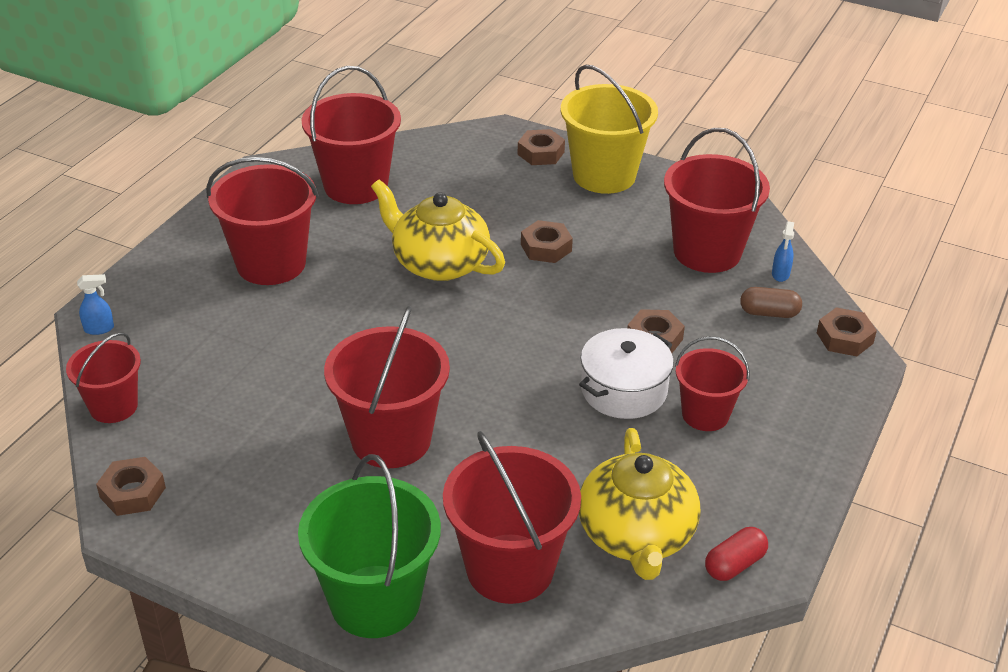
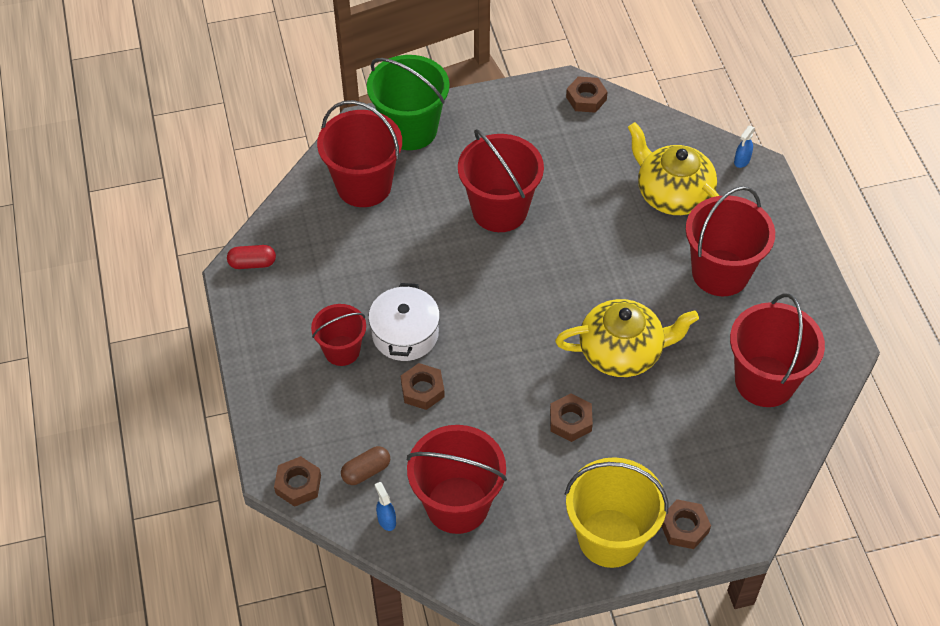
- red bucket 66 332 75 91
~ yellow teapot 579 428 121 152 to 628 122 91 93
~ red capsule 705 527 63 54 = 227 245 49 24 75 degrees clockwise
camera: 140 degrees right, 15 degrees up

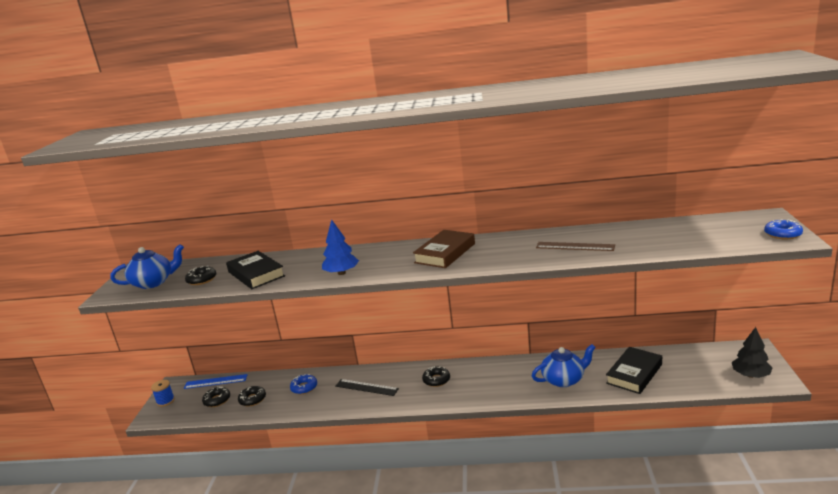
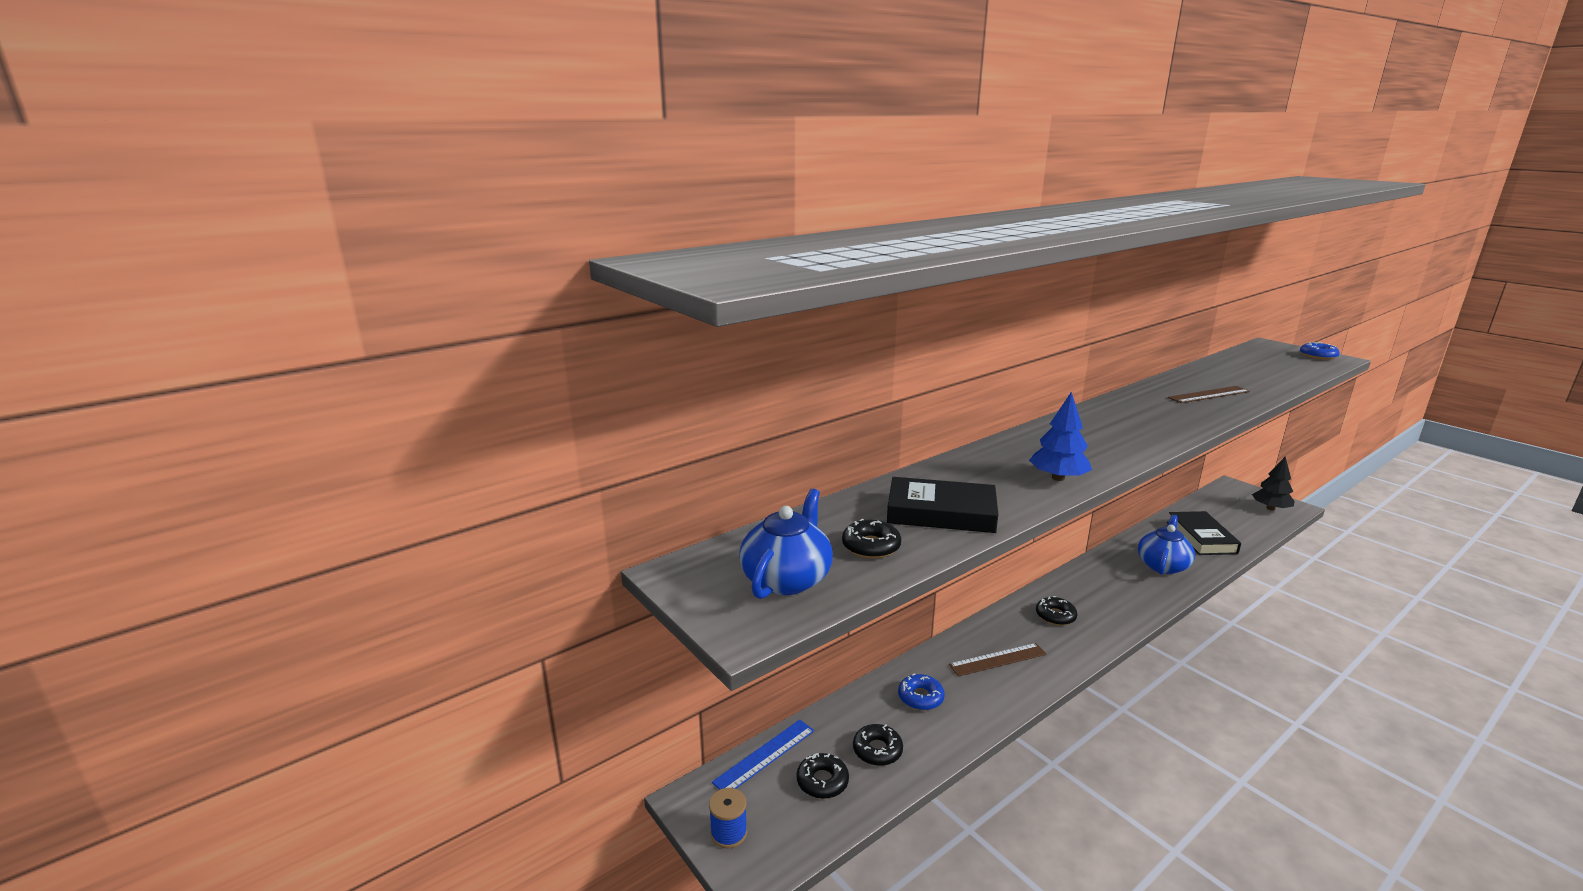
- brown book 413 230 62 38
~ black ruler 335 379 64 17 to brown ruler 949 643 98 34
camera: 45 degrees left, 0 degrees up

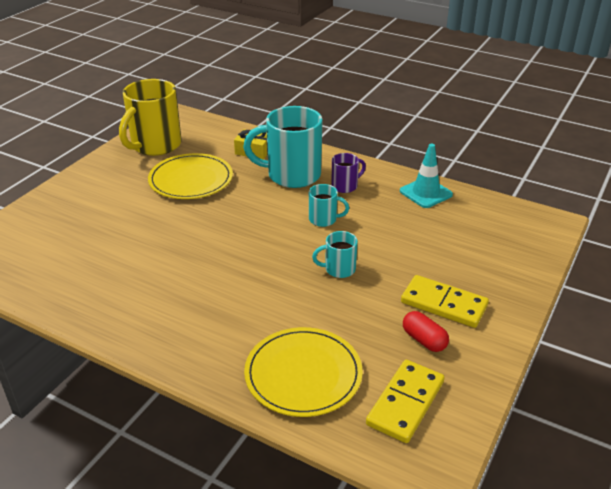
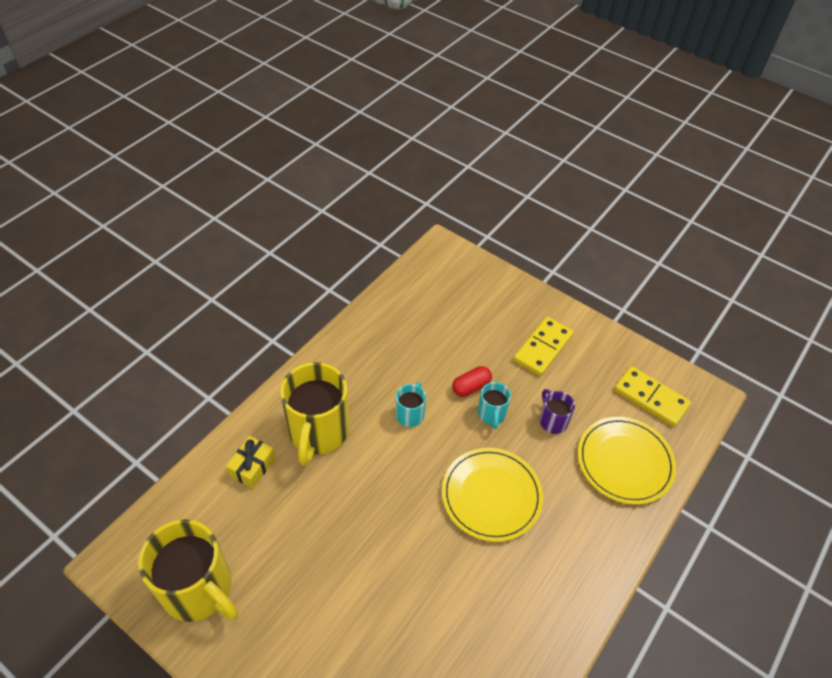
~ turquoise mug 243 106 80 82 to yellow mug 280 362 69 104
- turquoise traffic cone 400 144 53 64
~ yellow plate 148 153 85 46 to 442 448 101 94
~ purple mug 331 153 35 40 to 539 389 36 45
~ red capsule 403 311 46 41 to 452 366 40 31
camera: 85 degrees left, 15 degrees up

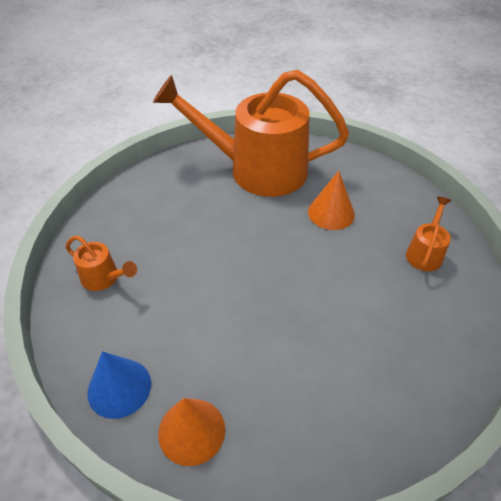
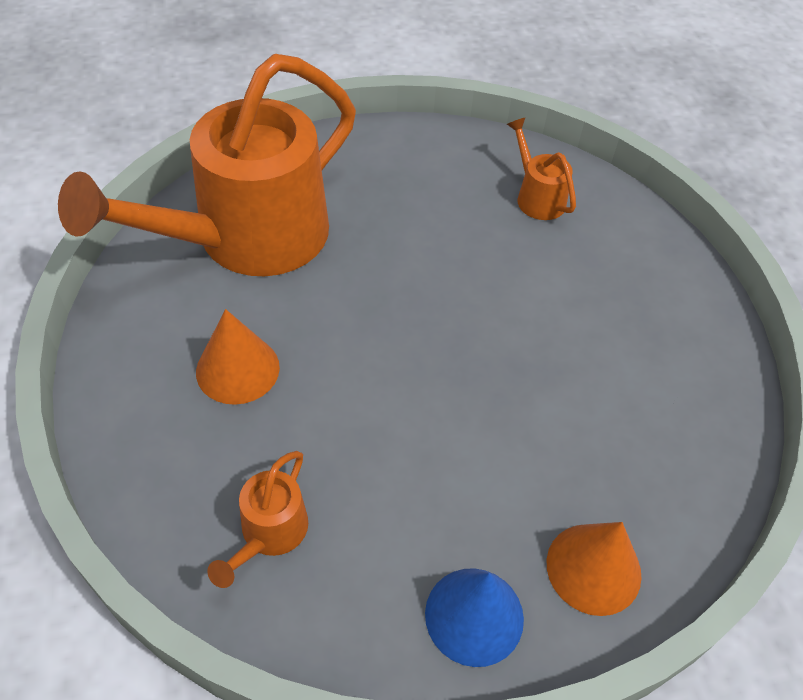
~ orange cone 308 171 47 59 to 196 309 84 96
~ orange watering can 66 236 71 55 = 207 451 101 137 135 degrees clockwise
camera: 55 degrees left, 5 degrees up

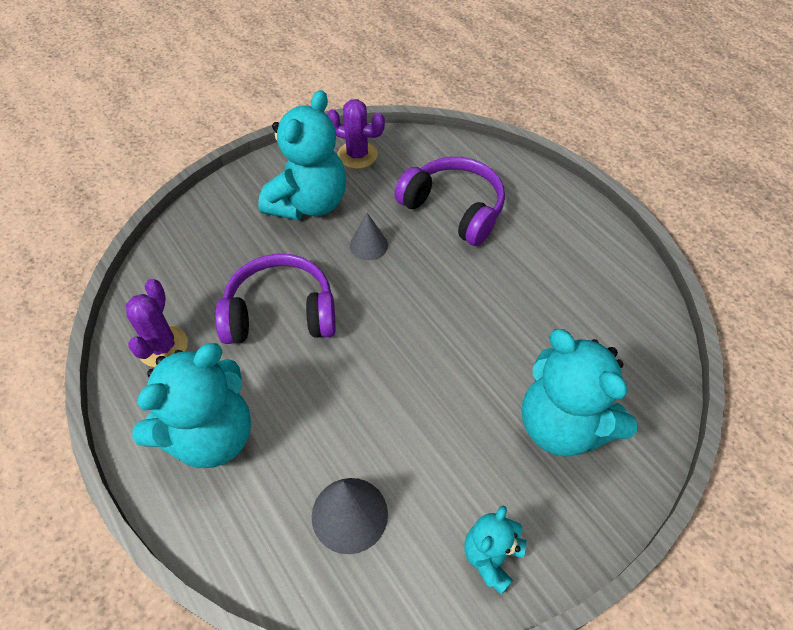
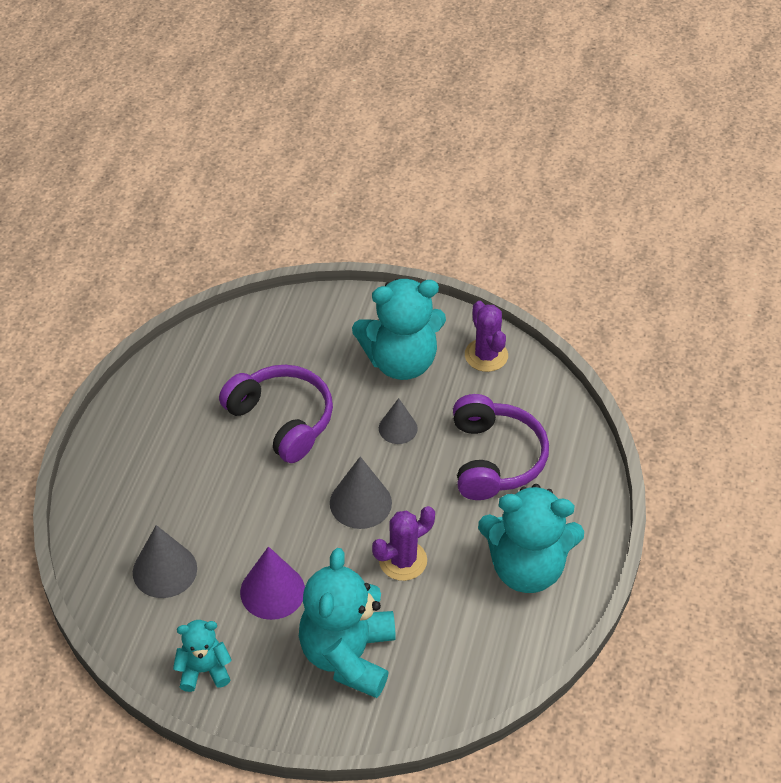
~ purple cactus 126 279 62 88 to 372 506 63 75
~ turquoise teddy bear 132 343 119 125 to 478 484 106 109
+ grey cone 330 457 62 72
+ purple cone 240 546 65 74
camera: 50 degrees right, 5 degrees down

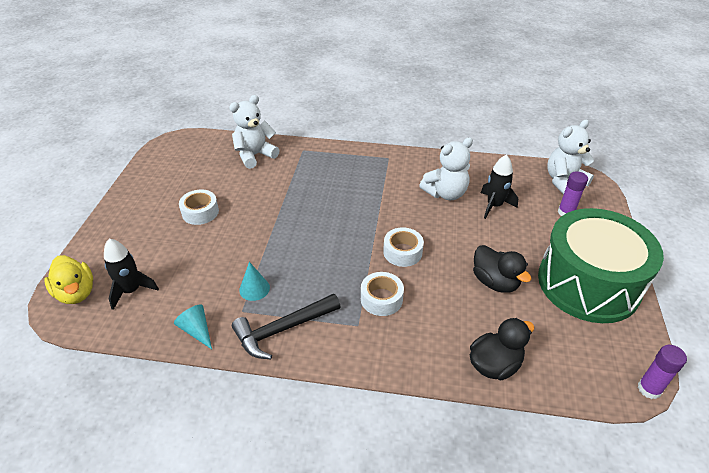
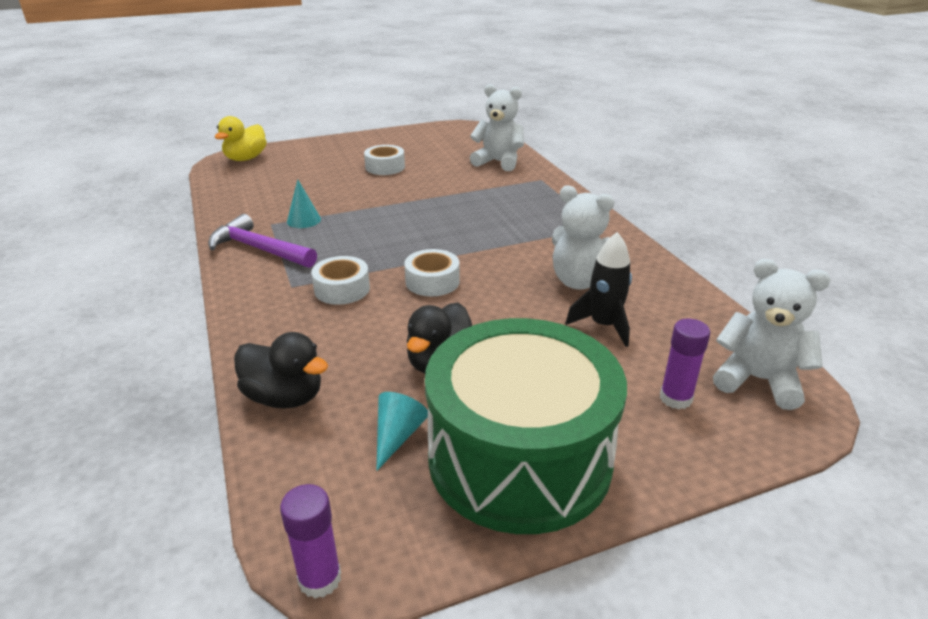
- black rocket 104 239 55 71
~ black hammer 232 294 109 65 to purple hammer 208 214 109 54
~ turquoise cone 174 304 38 45 to 376 392 52 79
camera: 60 degrees right, 10 degrees down

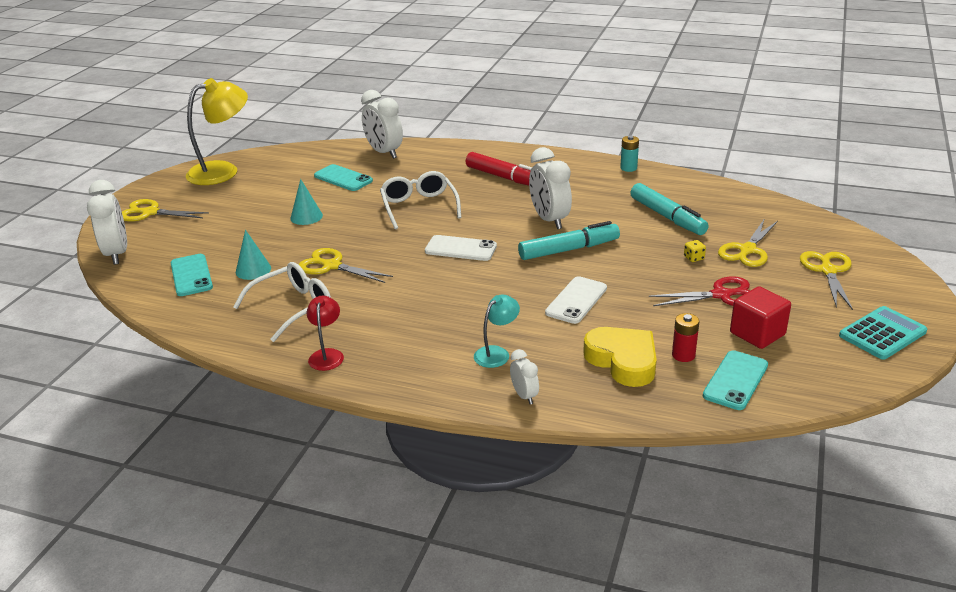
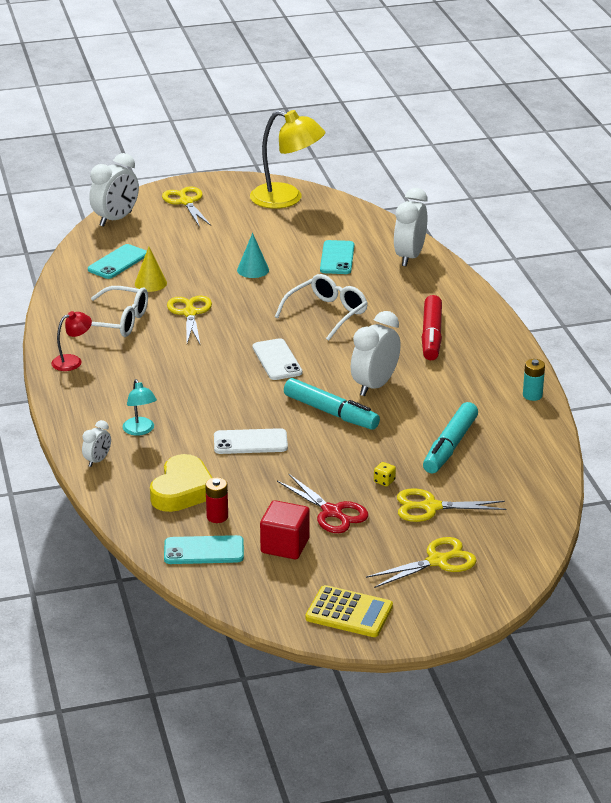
~ turquoise cone 236 230 35 50 to yellow cone 135 247 32 45
~ turquoise lamp 474 294 46 74 = 123 379 34 56 60 degrees clockwise
~ turquoise calculator 839 306 88 54 to yellow calculator 305 585 88 52
camera: 55 degrees right, 0 degrees up

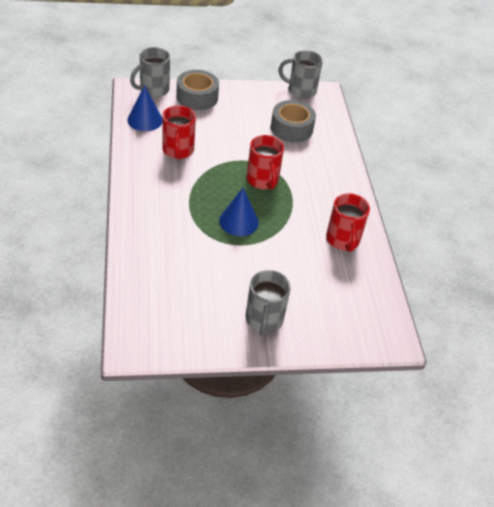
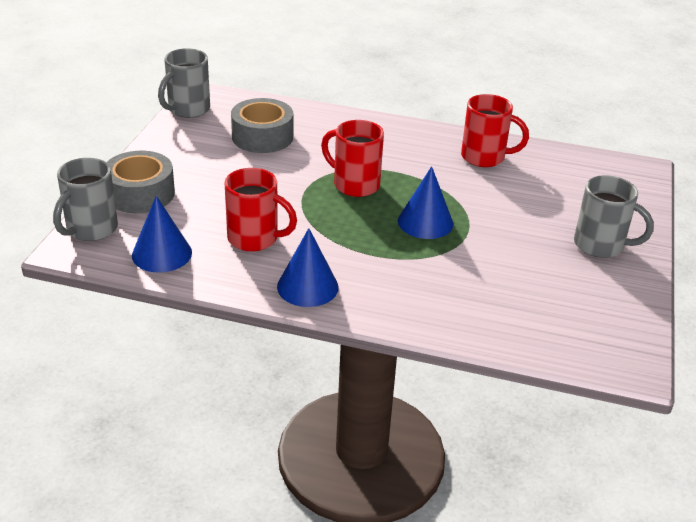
~ grey mug 130 47 40 50 = 53 158 65 83 45 degrees clockwise
~ red mug 247 135 37 54 = 321 120 63 77 150 degrees counterclockwise
+ blue cone 277 228 62 79
camera: 65 degrees left, 10 degrees down

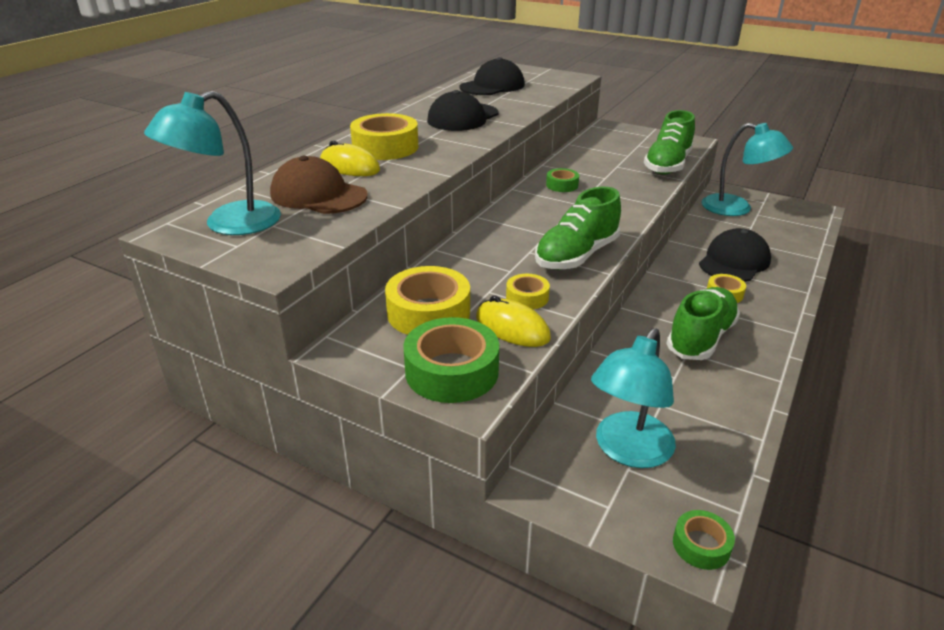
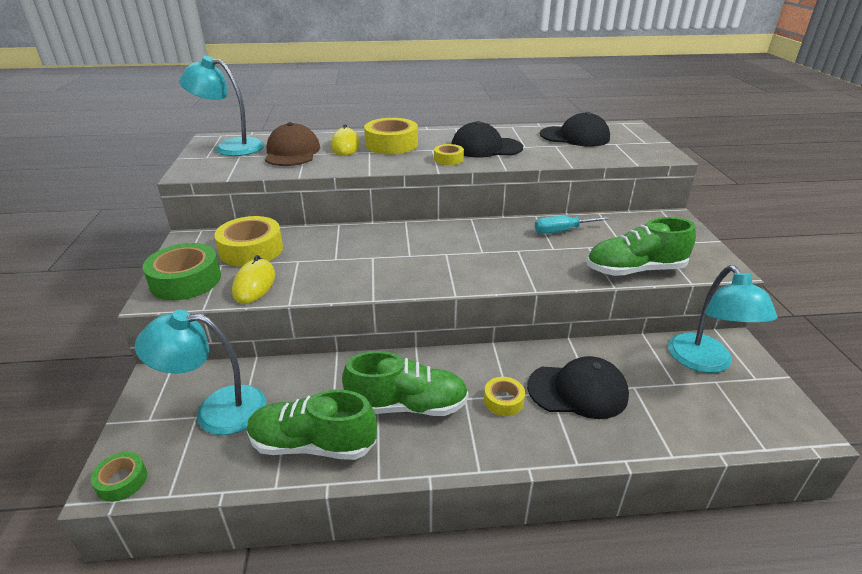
- green tape 546 168 33 24
~ green shoe 535 187 86 83 to 247 390 130 70
~ yellow tape 506 274 44 35 to 434 144 30 21
+ turquoise screwdriver 535 216 74 18
camera: 55 degrees right, 0 degrees up

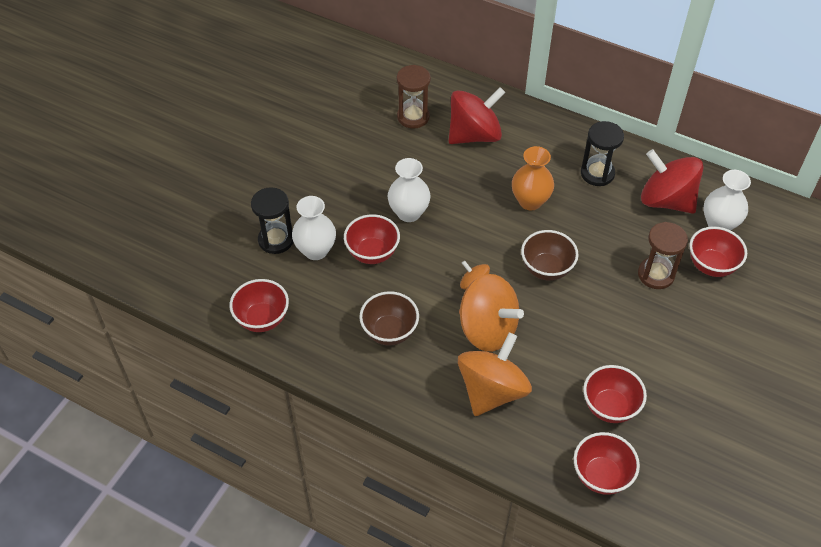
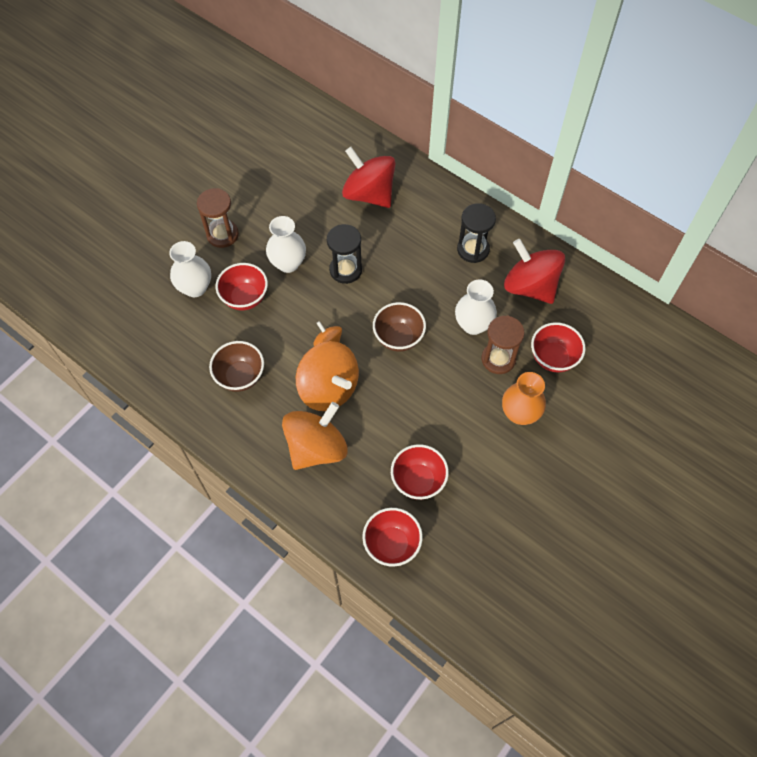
~ brown hourglass 397 65 34 64 to 197 188 42 60
~ red spinning top 449 87 56 57 = 342 147 53 61 120 degrees counterclockwise
~ orange vase 512 146 42 64 to 502 372 44 53
~ white vase 704 170 47 60 to 455 279 42 56
~ black hourglass 251 187 42 67 to 327 224 35 60
- red bowl 229 279 60 53
camera: 10 degrees right, 10 degrees up

